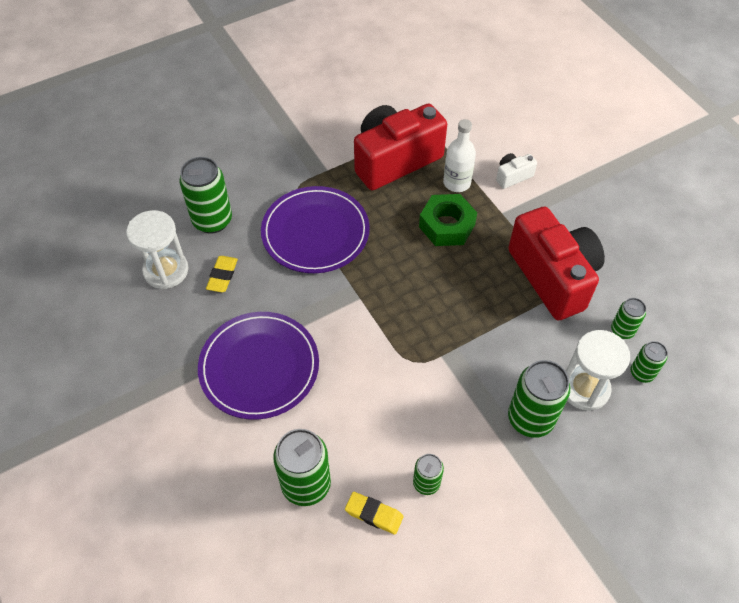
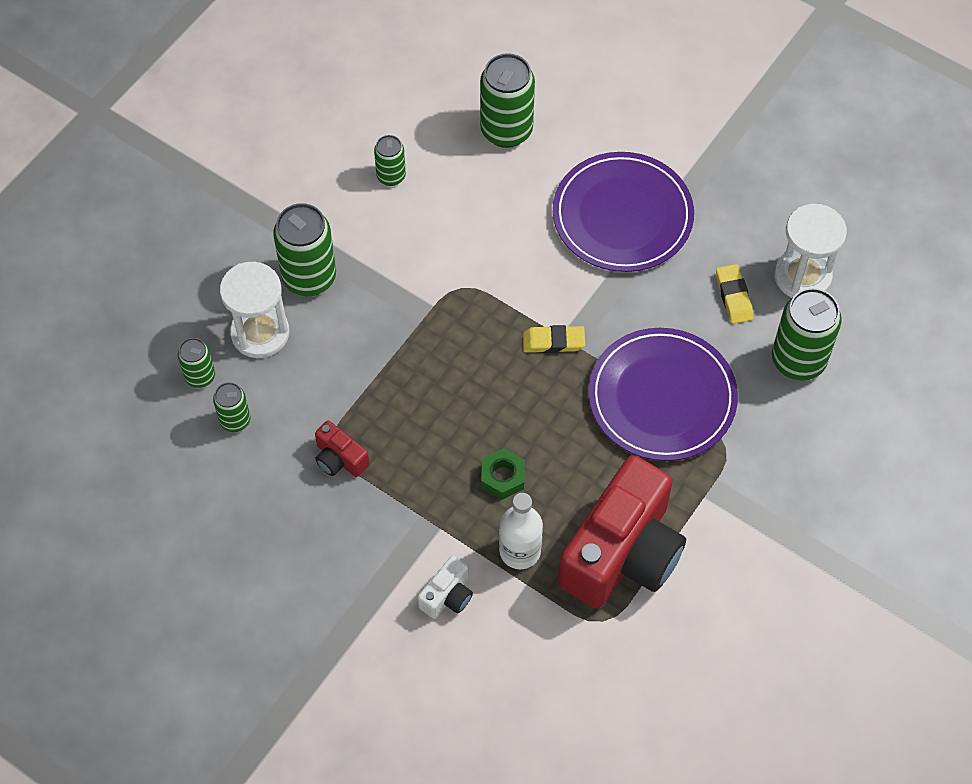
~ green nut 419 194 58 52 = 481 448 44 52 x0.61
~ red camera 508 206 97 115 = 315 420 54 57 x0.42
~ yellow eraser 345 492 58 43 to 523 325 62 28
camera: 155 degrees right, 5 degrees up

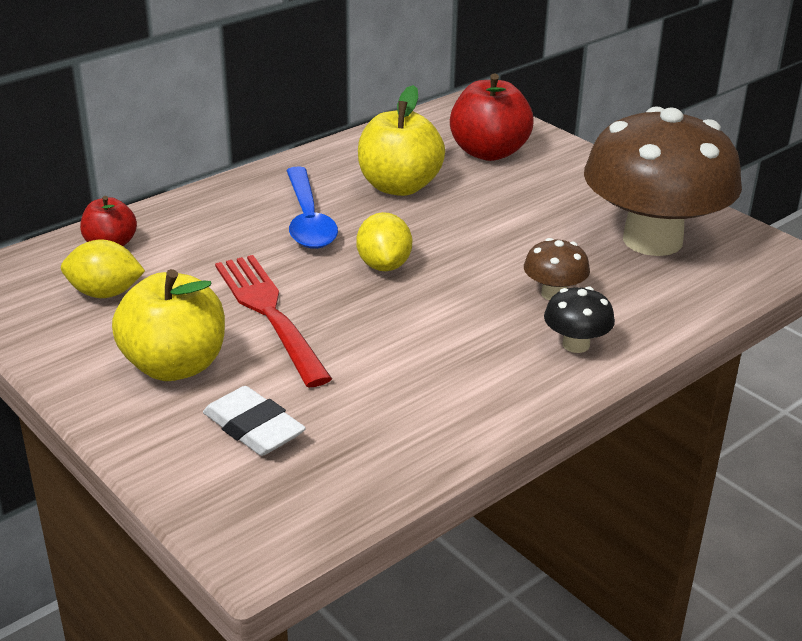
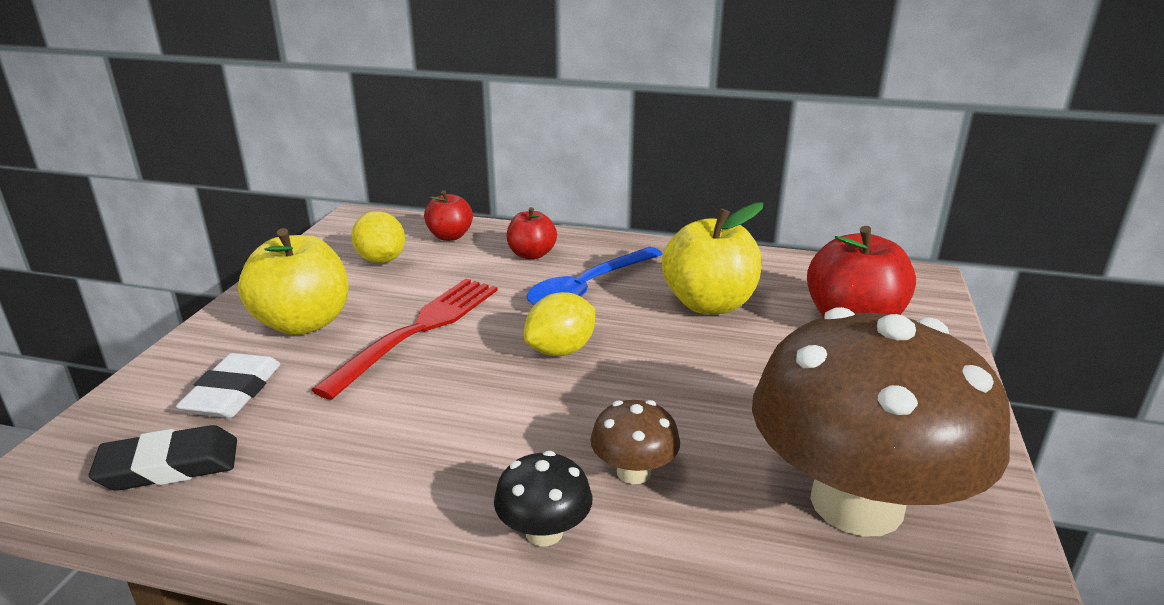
+ red apple 507 207 50 53
+ black eraser 89 425 148 66
camera: 55 degrees right, 5 degrees down

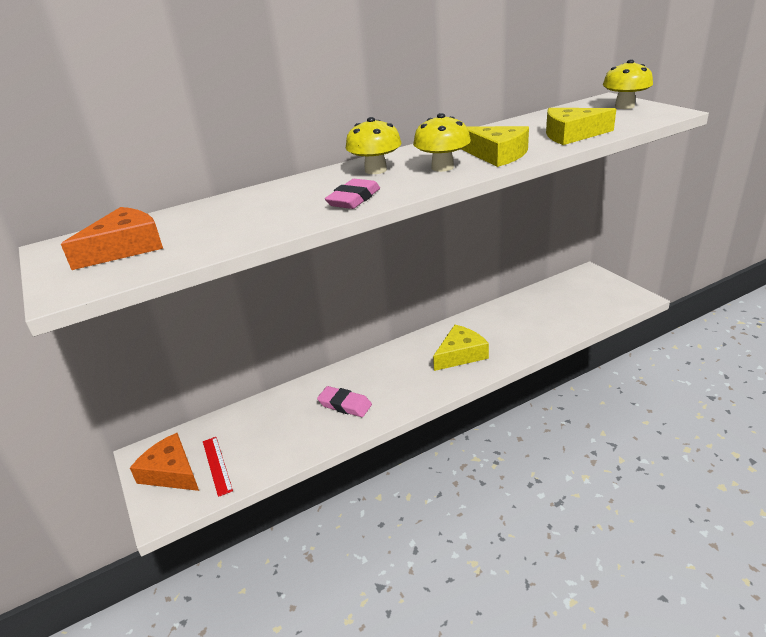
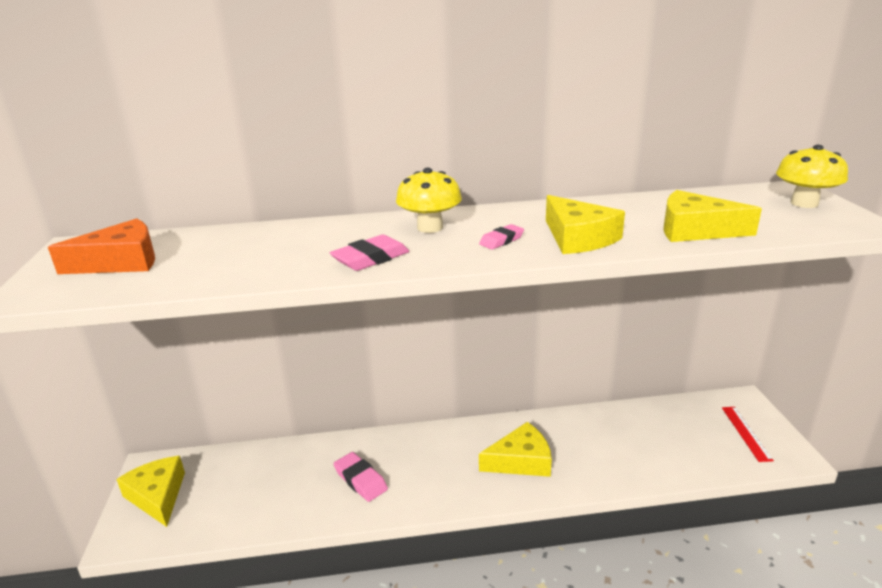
~ yellow mushroom 413 113 58 59 to pink eraser 479 224 45 26
~ orange cheese 130 433 69 58 to yellow cheese 116 456 69 71
~ red ruler 203 437 30 60 to 722 407 52 55
camera: 20 degrees right, 5 degrees down

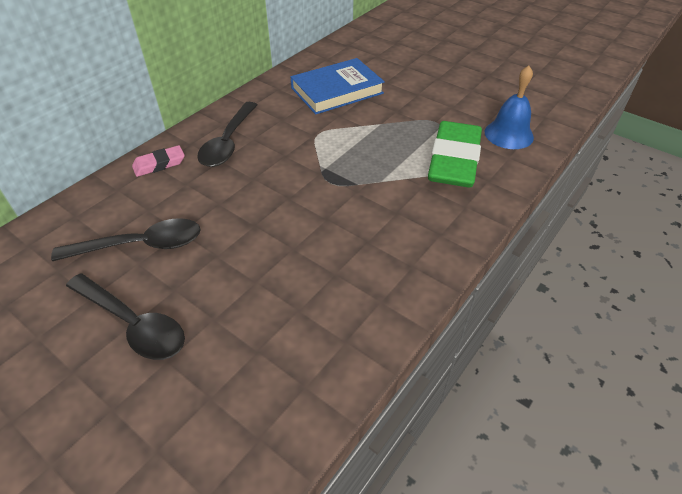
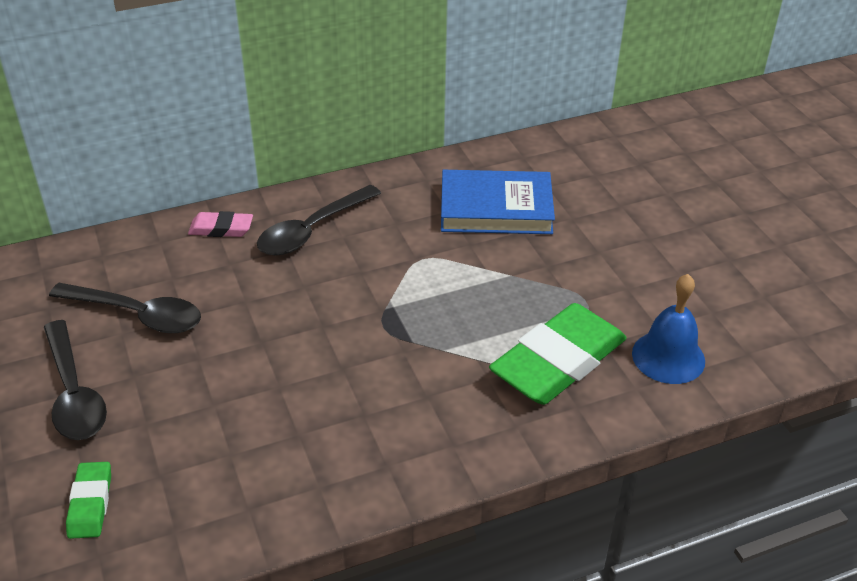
+ green eraser 66 462 45 77
camera: 30 degrees right, 5 degrees down

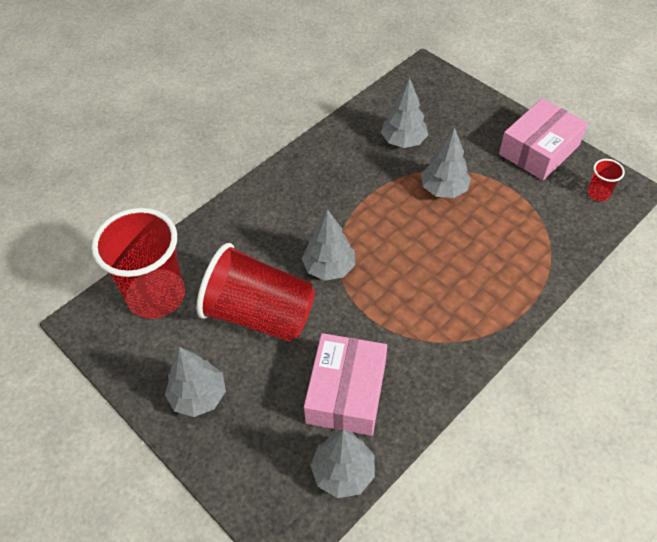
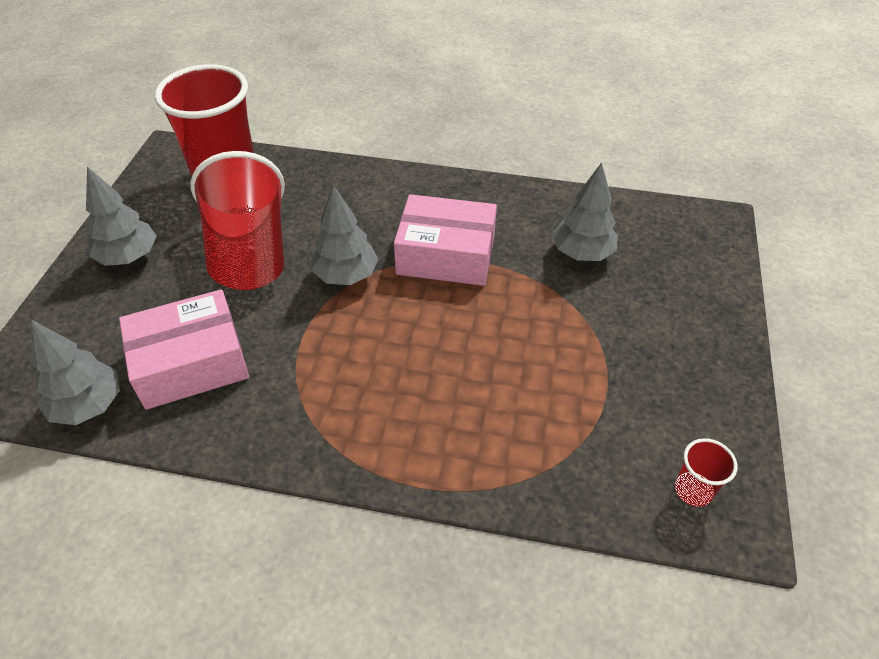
~ pink box 499 98 89 83 to 394 194 103 92
- grey tree 421 127 50 71
camera: 55 degrees right, 5 degrees down

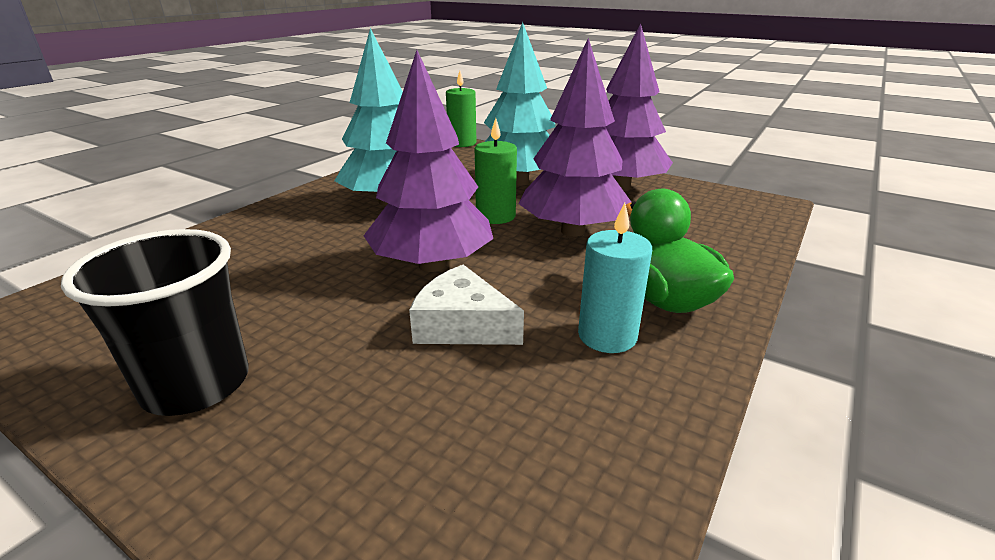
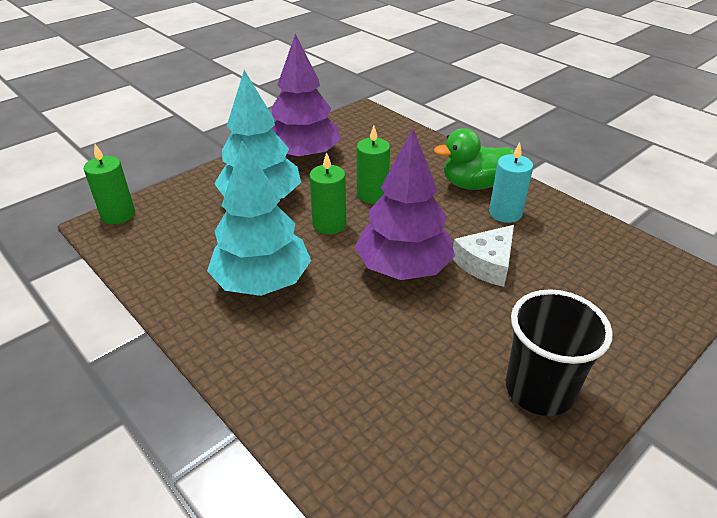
~ purple tree 518 38 113 199 to green candle 357 125 33 79
camera: 75 degrees left, 10 degrees up

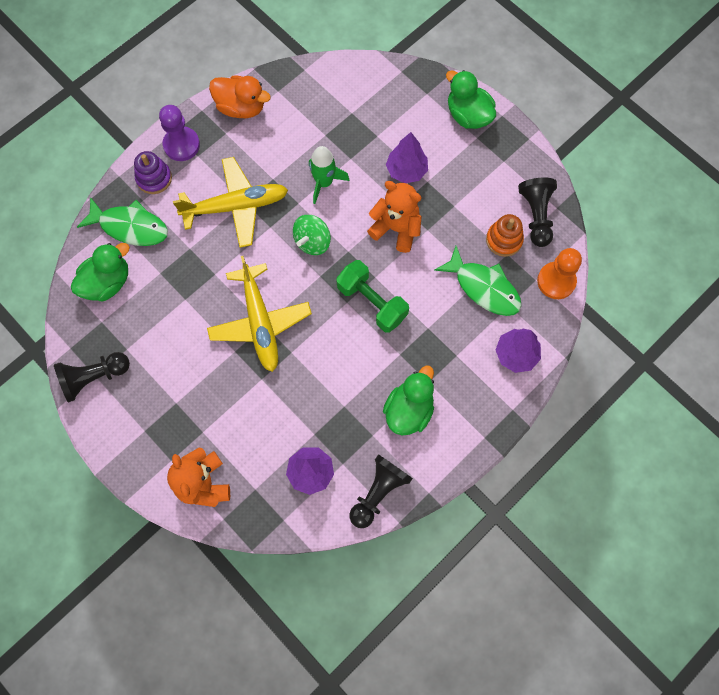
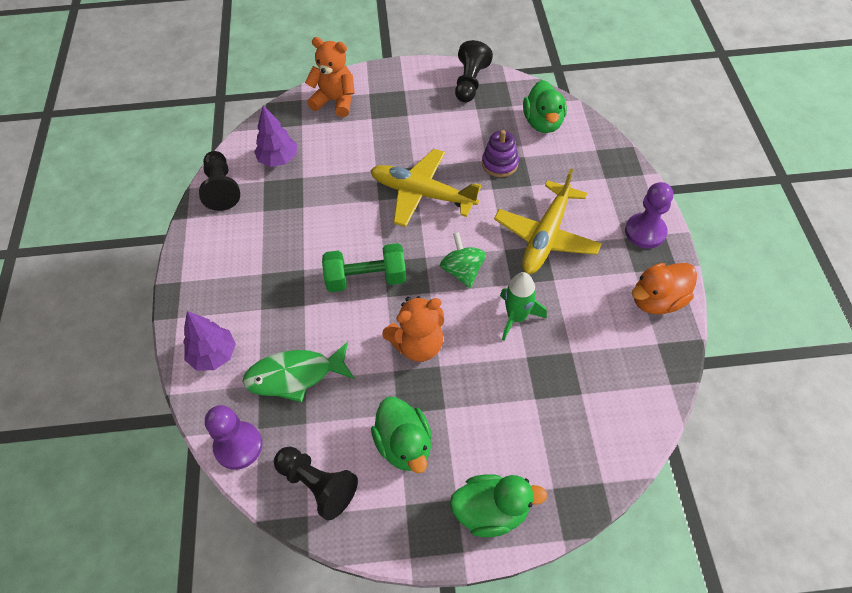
- purple tree 386 132 42 51
~ purple stacking toy 134 151 38 43 to 482 130 37 47
- green fish 77 197 91 49
- orange stacking toy 486 214 38 43
~ orange pawn 537 248 45 51 to purple pawn 205 405 57 65
~ green duck 383 365 51 70 to 371 397 61 76
camera: 130 degrees right, 15 degrees down

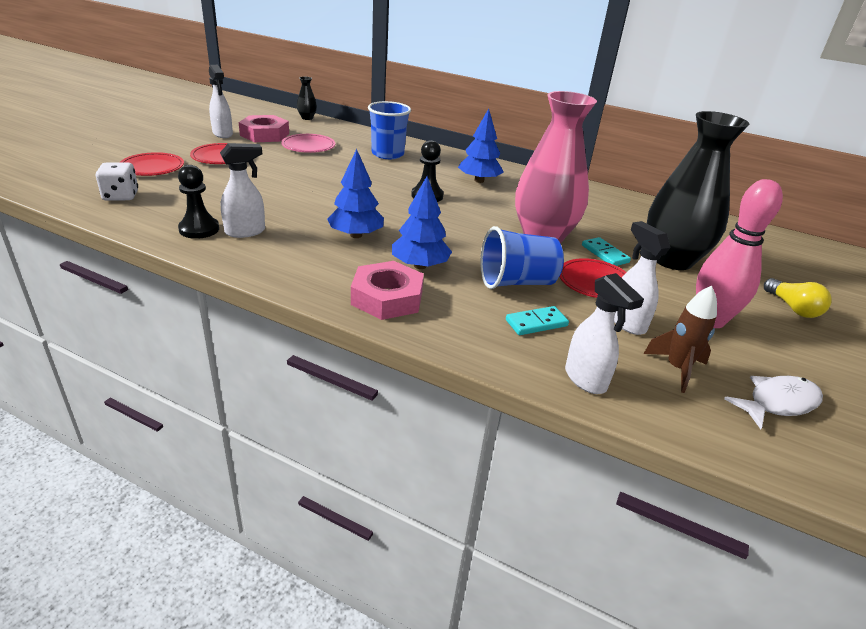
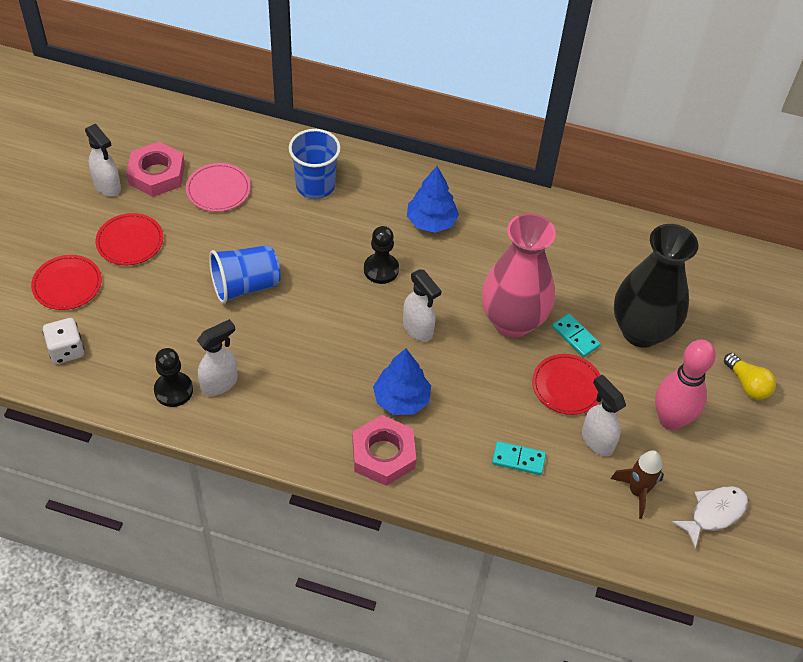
- black vase 297 77 20 43
- blue tree 327 149 57 89
~ blue cup 480 226 84 63 to 209 245 72 59
~ white spray bottle 565 273 79 121 to 403 269 38 73
~ turquoise domino 506 306 63 29 = 492 441 54 34 45 degrees clockwise
camera: 10 degrees left, 20 degrees up

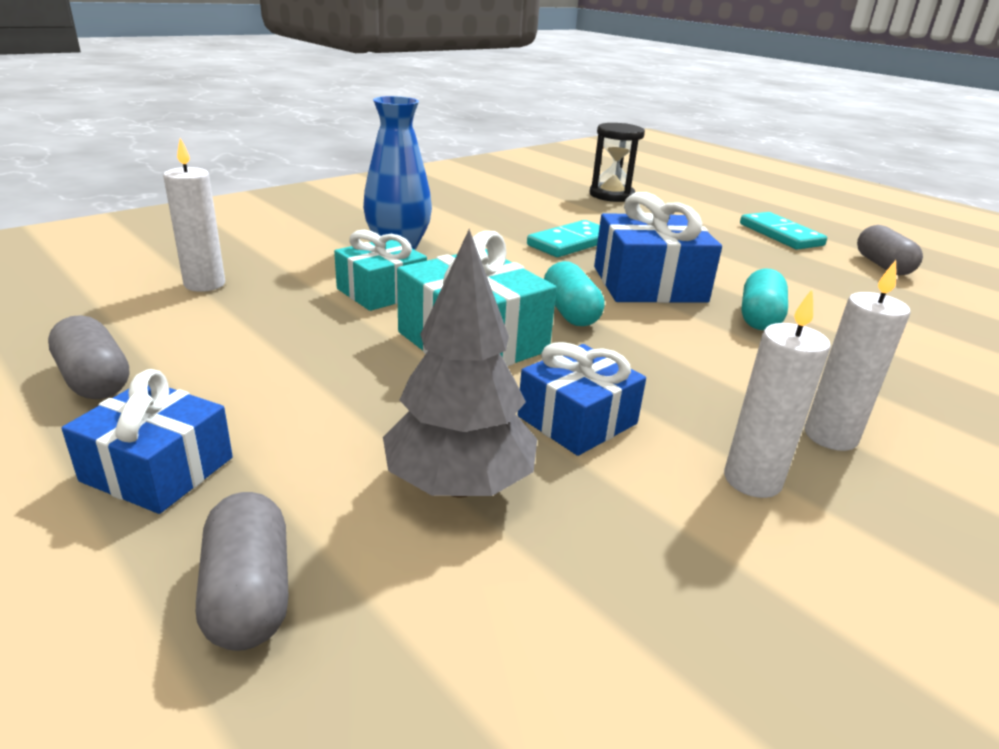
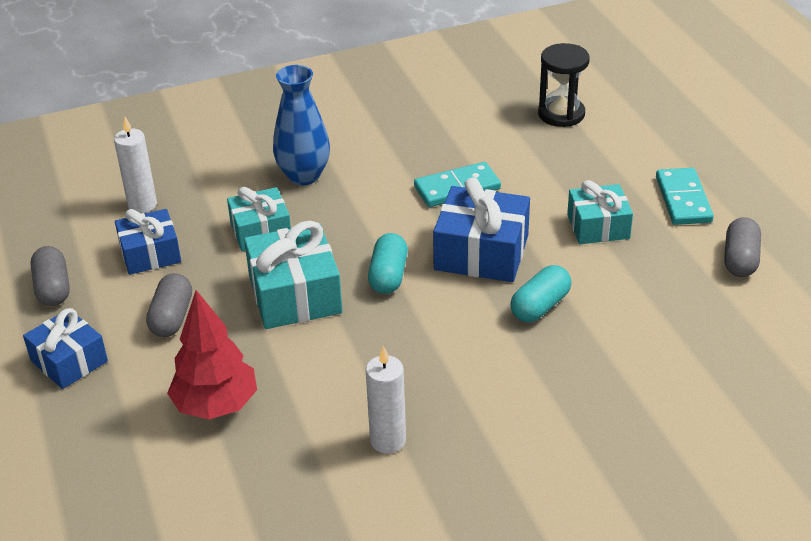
~ grey tree 383 229 154 268 to red tree 167 290 90 130
- white candle 805 260 106 191
~ blue gift 518 342 128 114 to 115 209 66 66
~ grey capsule 196 492 93 159 to 146 273 46 64
+ turquoise gift 567 180 66 64
camera: 25 degrees right, 10 degrees up

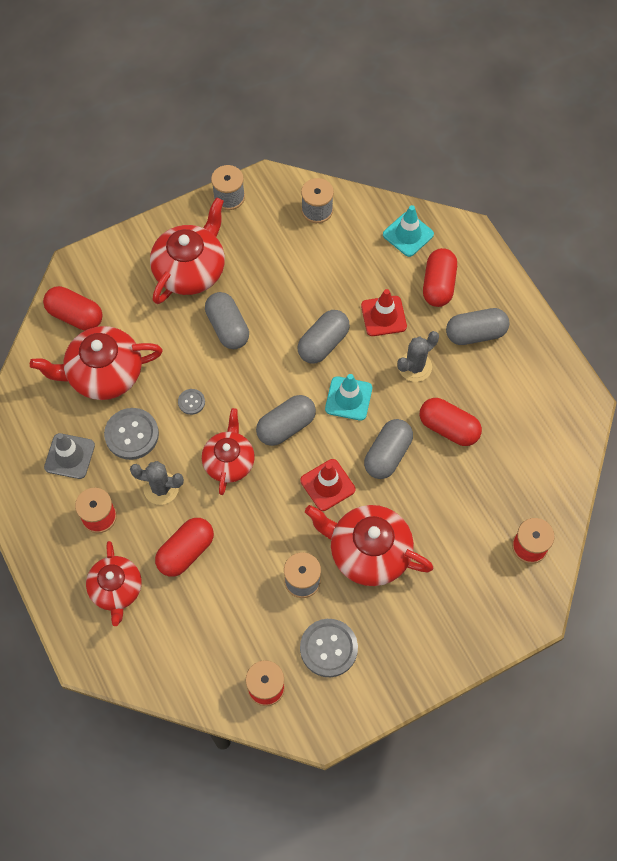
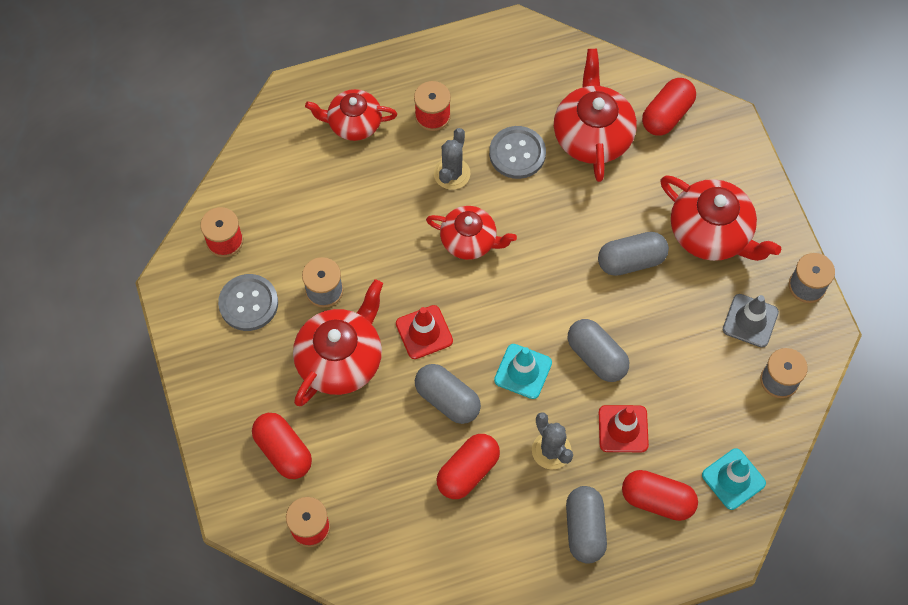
- grey button 178 389 27 26
- grey capsule 256 395 60 51
~ grey traffic cone 44 433 51 46 to 723 294 56 54
~ red capsule 155 518 59 59 to 252 413 60 66
camera: 100 degrees right, 0 degrees up

